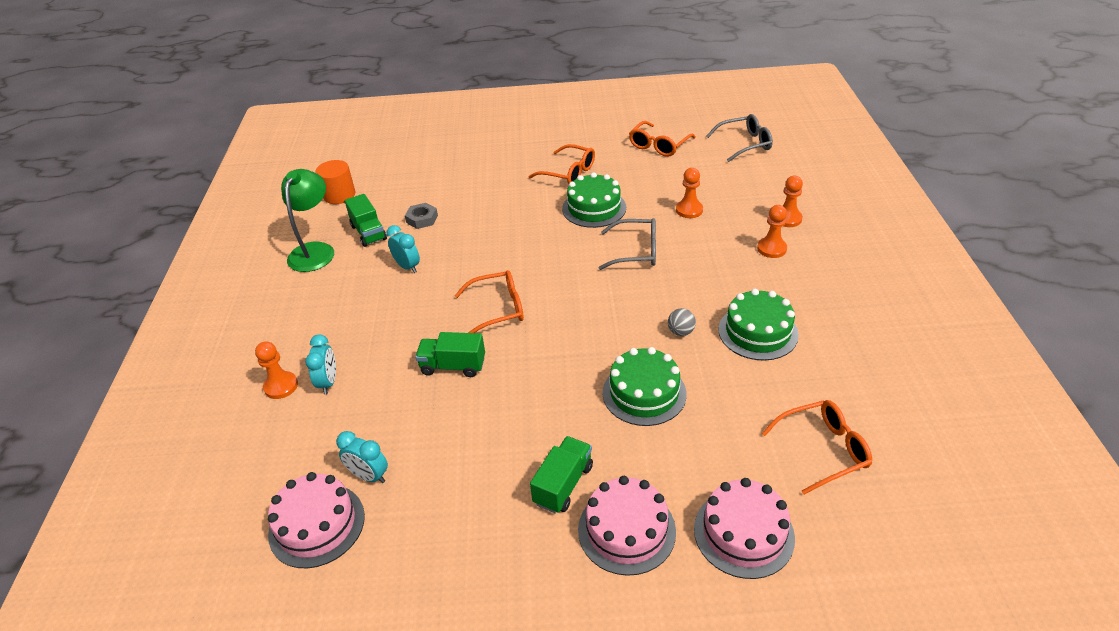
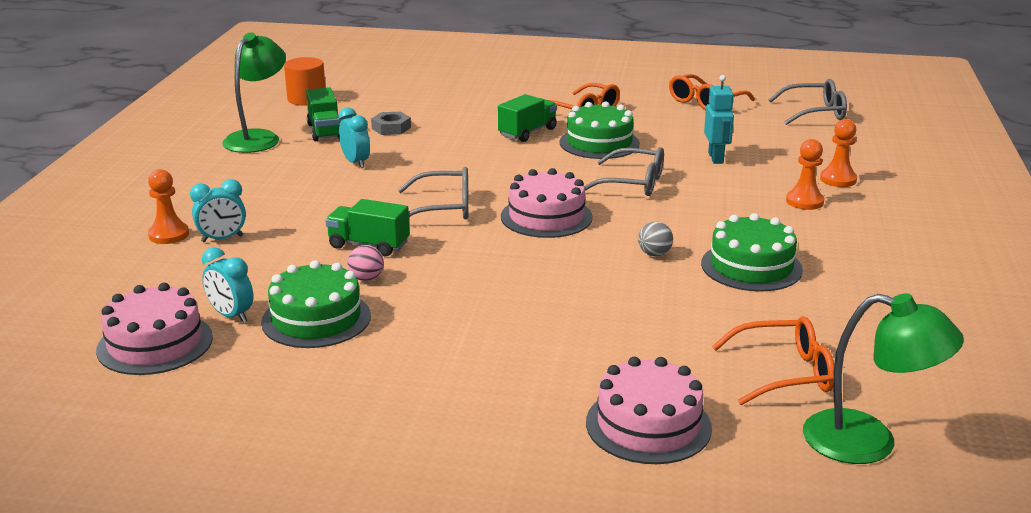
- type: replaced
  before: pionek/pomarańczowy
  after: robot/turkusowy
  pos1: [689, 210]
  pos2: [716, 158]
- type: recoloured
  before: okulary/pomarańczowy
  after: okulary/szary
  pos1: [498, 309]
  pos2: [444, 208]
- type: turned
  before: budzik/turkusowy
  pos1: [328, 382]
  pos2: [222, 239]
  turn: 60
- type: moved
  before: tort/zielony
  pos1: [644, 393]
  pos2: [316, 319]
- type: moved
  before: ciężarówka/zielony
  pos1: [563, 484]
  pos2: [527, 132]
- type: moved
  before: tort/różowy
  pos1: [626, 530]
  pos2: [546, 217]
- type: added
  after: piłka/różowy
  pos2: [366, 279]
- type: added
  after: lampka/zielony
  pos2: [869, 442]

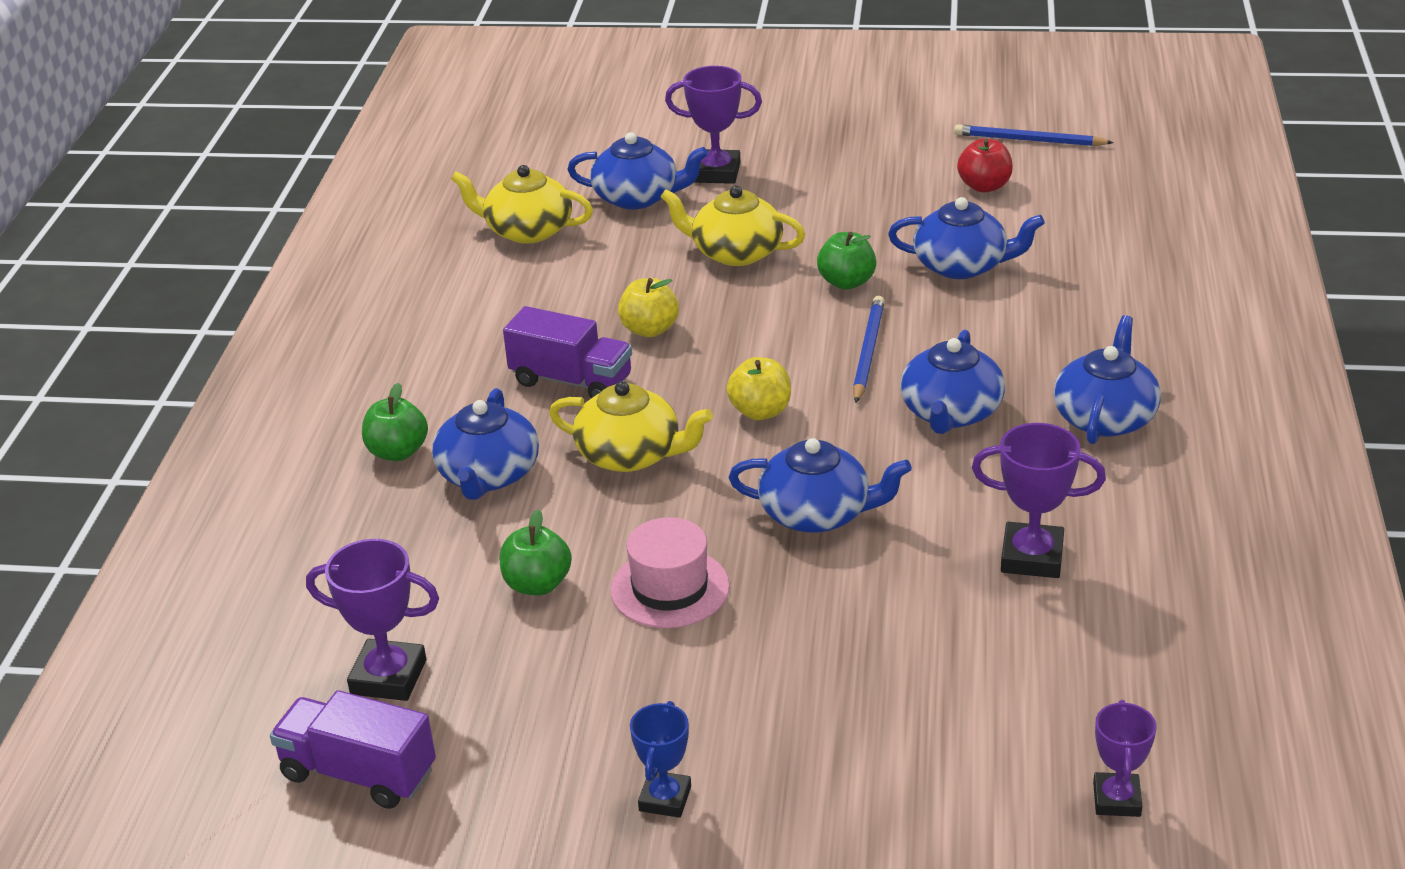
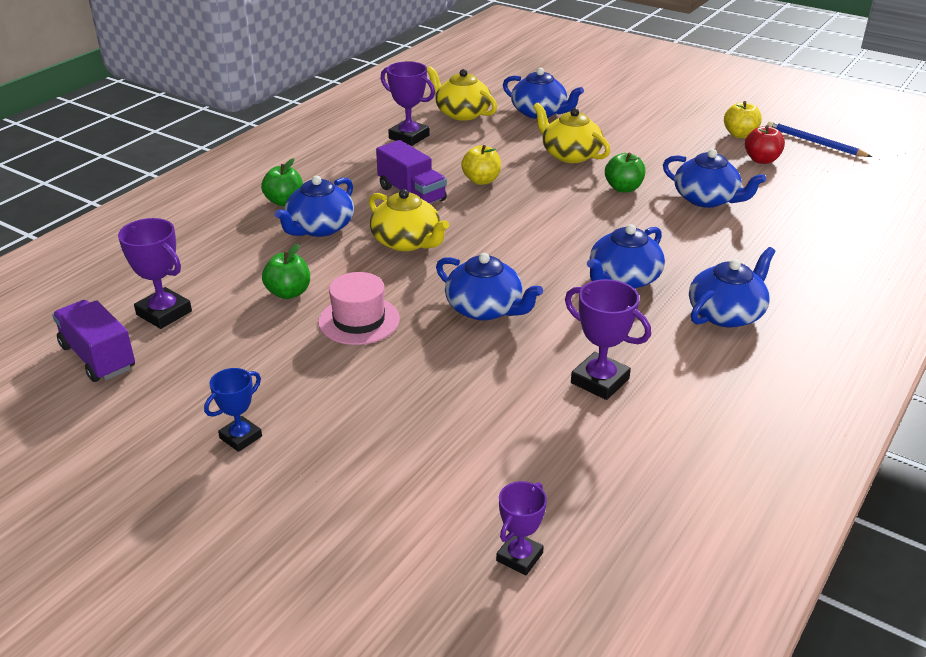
- type: moved
  before: puchar/fioletowy
  pos1: [716, 173]
  pos2: [409, 137]
- type: removed
  before: ołówek/niebieski
  pos1: [868, 352]
- type: moved
  before: jabłko/żółty
  pos1: [760, 411]
  pos2: [740, 135]

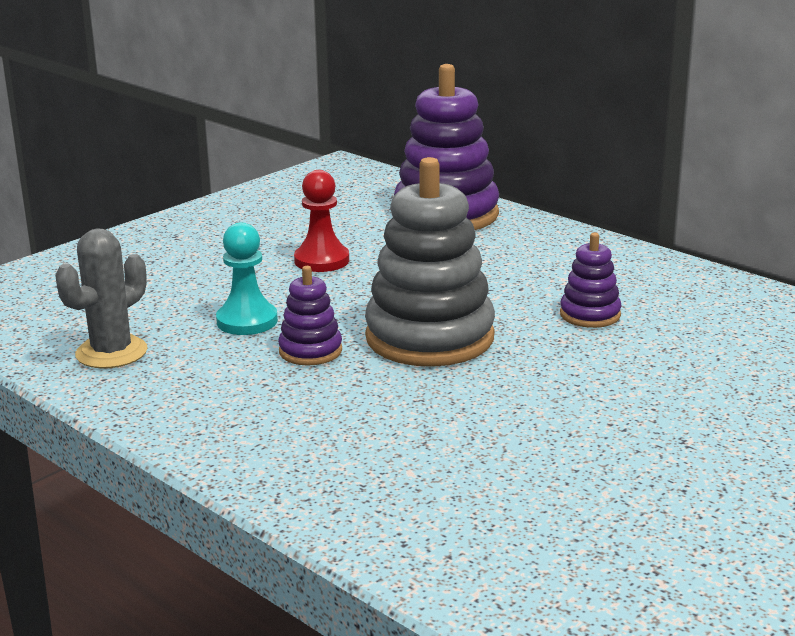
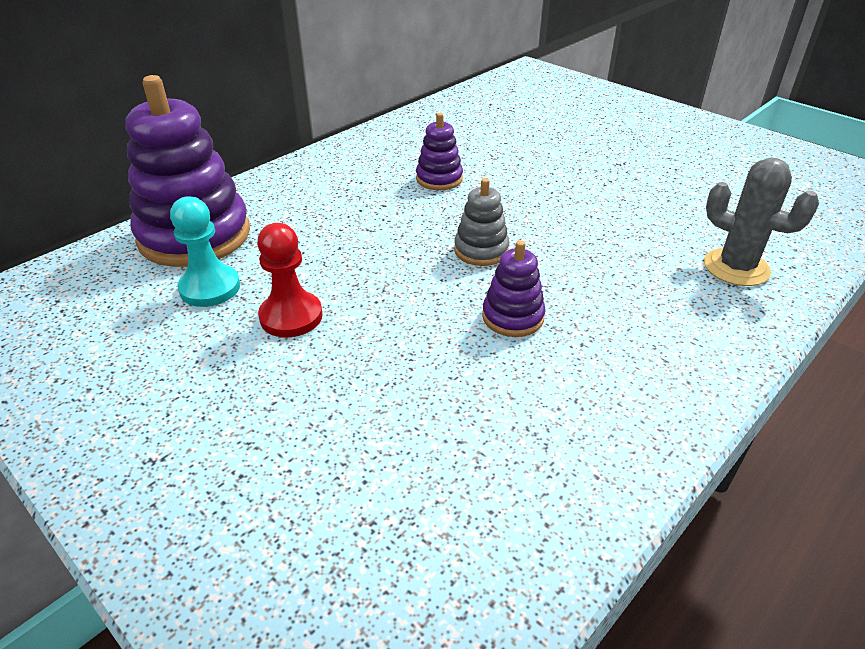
- type: resized
  before: zabawka nakładanka/szary
  pos1: [429, 337]
  pos2: [481, 250]
  scale: 0.48
- type: moved
  before: pionek/turkusowy
  pos1: [247, 321]
  pos2: [210, 288]
- type: moved
  before: kaktus/szary
  pos1: [111, 352]
  pos2: [736, 267]

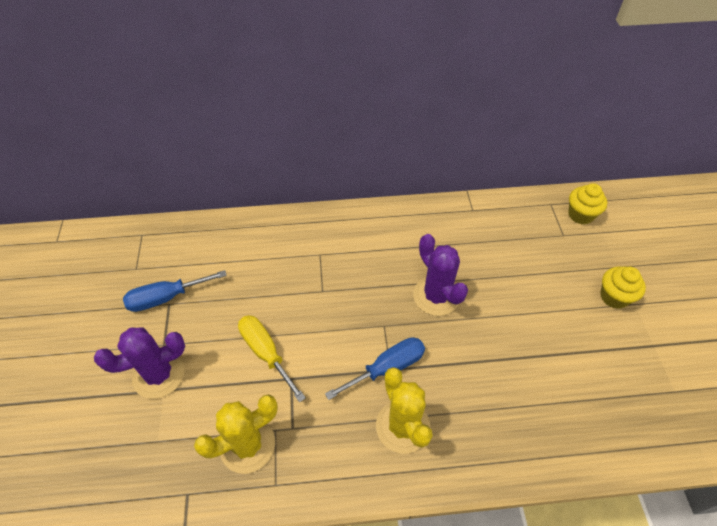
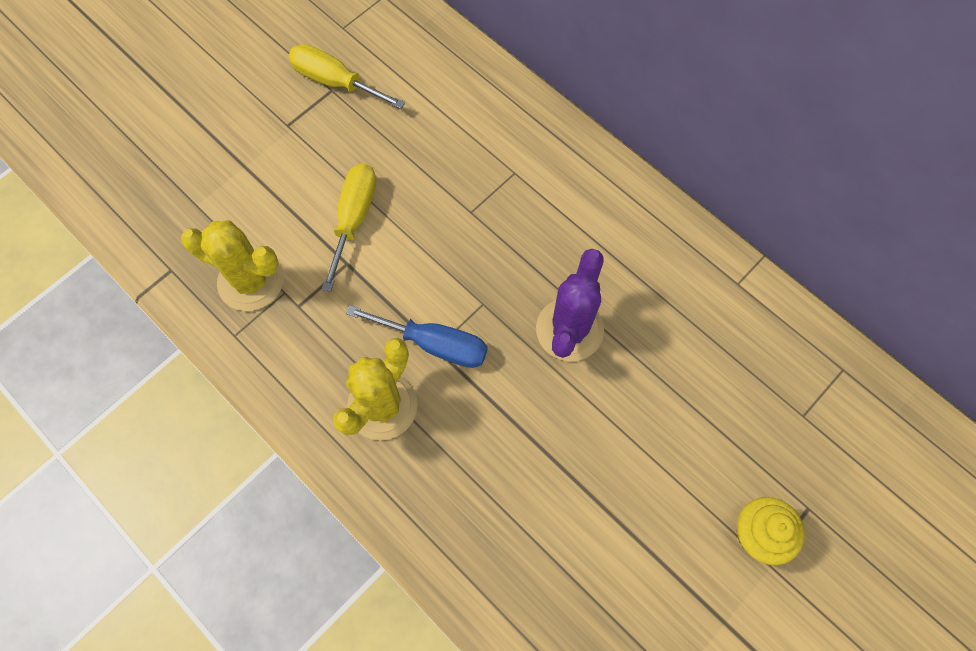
- type: removed
  before: muffinka/żółty
  pos1: [580, 215]
- type: recoloured
  before: śrubokręt/niebieski
  after: śrubokręt/żółty
  pos1: [166, 298]
  pos2: [335, 82]
- type: removed
  before: kaktus/fioletowy
  pos1: [159, 374]

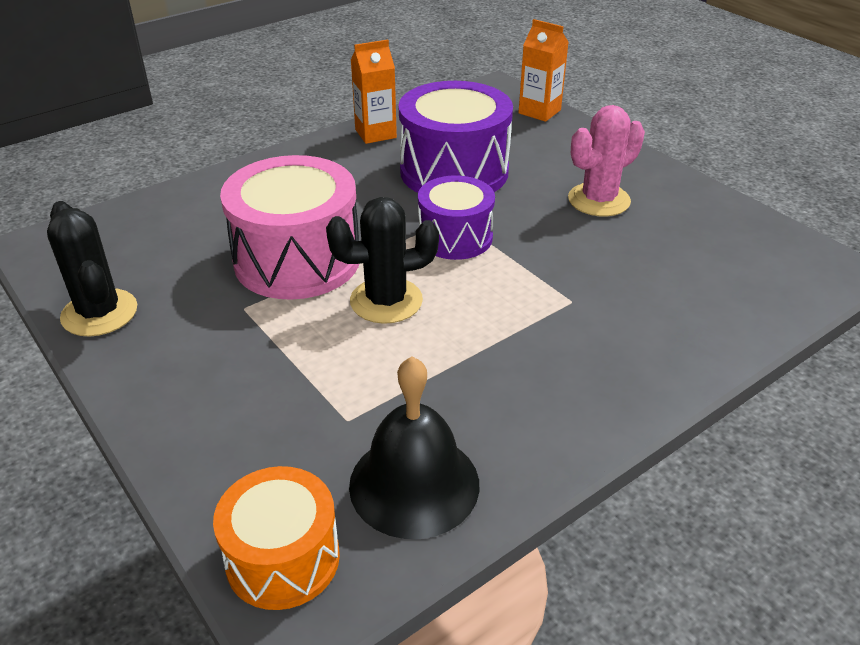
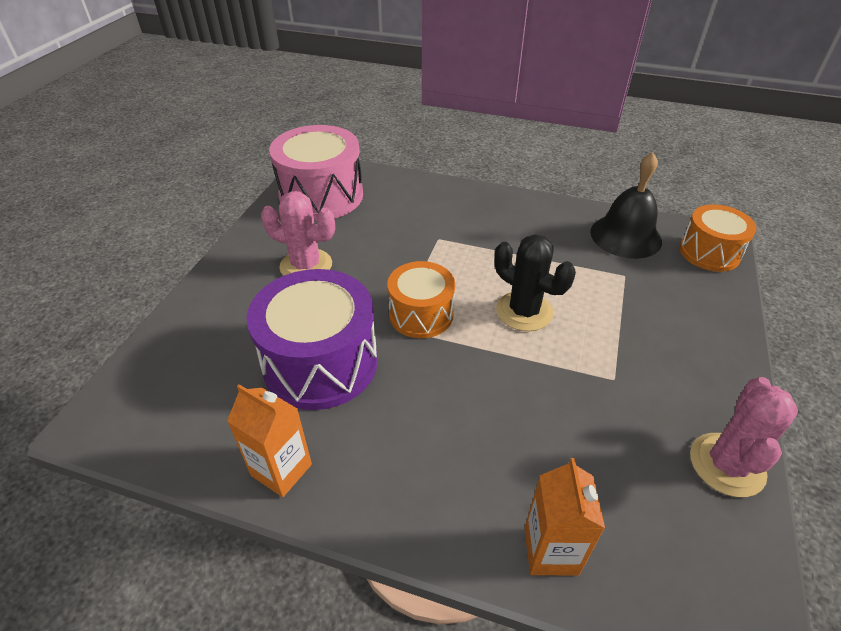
- type: moved
  before: karton mleka/pomarańczowy
  pos1: [539, 111]
  pos2: [551, 550]
- type: moved
  before: bęben/różowy
  pos1: [297, 260]
  pos2: [321, 196]
- type: recoloured
  before: bęben/fioletowy
  after: bęben/pomarańczowy
  pos1: [455, 237]
  pos2: [421, 314]
- type: recoloured
  before: kaktus/czarny
  after: kaktus/różowy
  pos1: [99, 313]
  pos2: [727, 464]

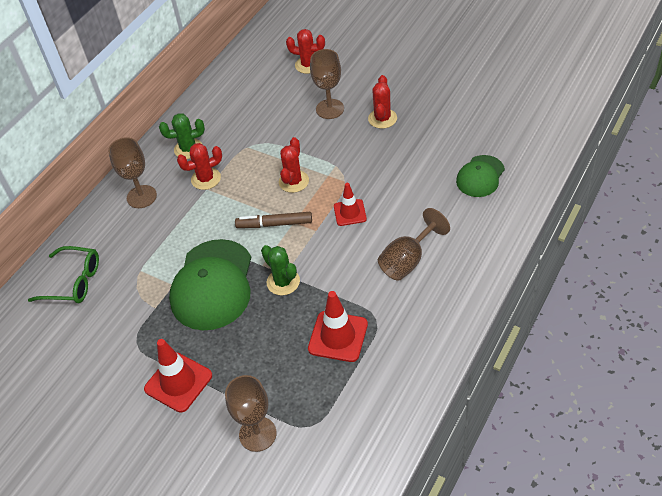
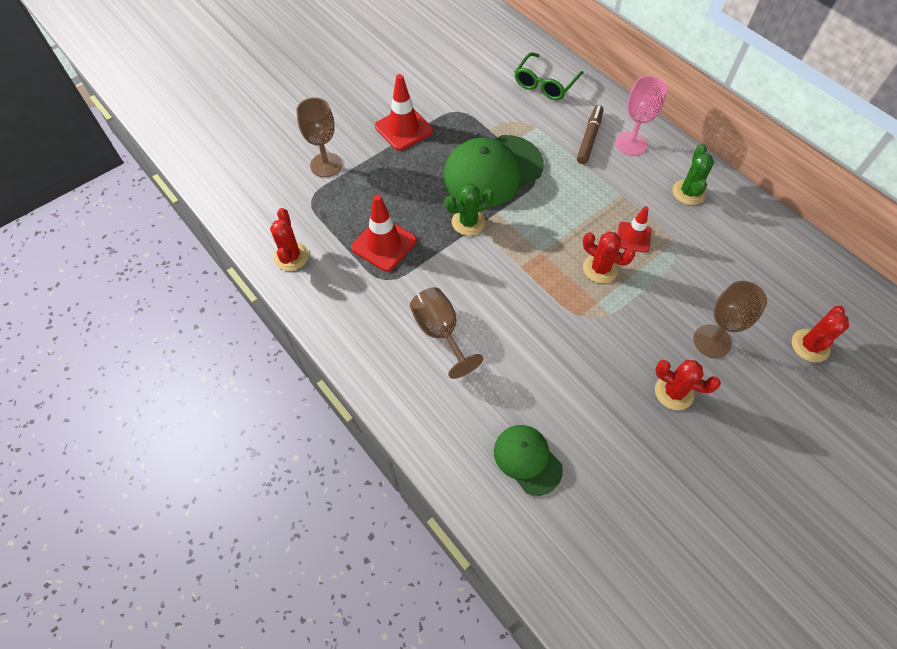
- type: recoloured
  before: kielich/brązowy
  after: kielich/różowy
  pos1: [141, 197]
  pos2: [631, 144]
- type: moved
  before: kaktus/czerwony
  pos1: [206, 179]
  pos2: [291, 256]
- type: moved
  before: pachołek/czerwony
  pos1: [350, 213]
  pos2: [633, 237]
- type: moved
  before: flamaster/brązowy
  pos1: [274, 224]
  pos2: [589, 138]
- type: turned
  before: czapka/zielony
  pos1: [212, 285]
  pos2: [492, 171]
  turn: -60

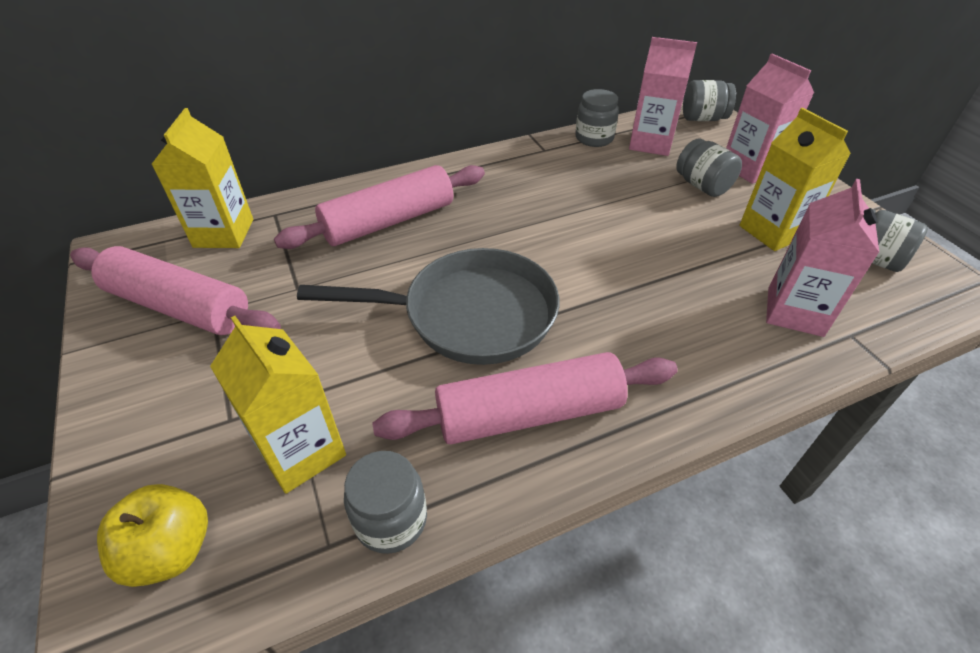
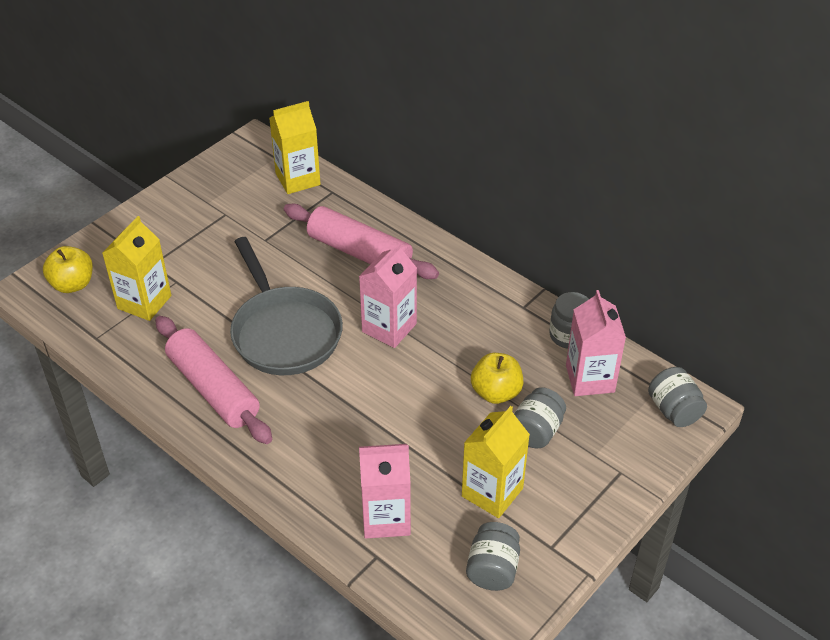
- type: moved
  before: karton mleka/różowy
  pos1: [750, 168]
  pos2: [389, 328]
- type: removed
  before: wałek do ciasta/różowy
  pos1: [179, 306]
- type: removed
  before: słoik/szary
  pos1: [391, 519]
- type: added
  after: jabłko/żółty
  pos2: [496, 392]

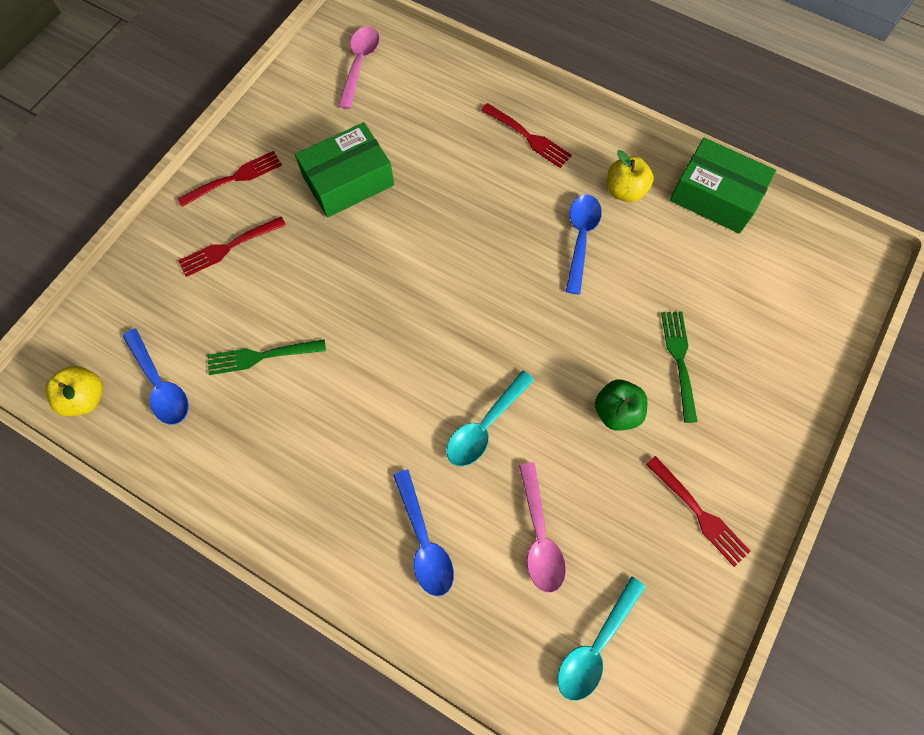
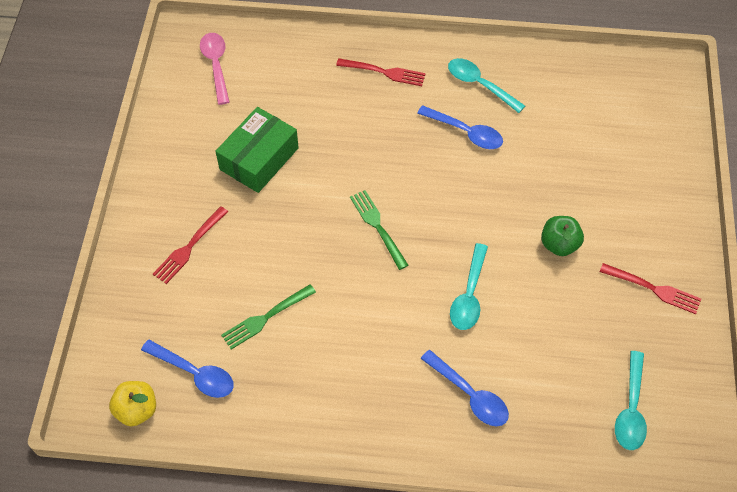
- type: removed
  before: pudełko/zielony
  pos1: [715, 196]
- type: replaced
  before: jabłko/żółty
  after: łyżka/turkusowy
  pos1: [625, 191]
  pos2: [479, 85]
- type: removed
  before: widelec/czerwony
  pos1: [234, 179]
- type: turned
  before: łyżka/niebieski
  pos1: [580, 239]
  pos2: [465, 132]
  turn: 135
- type: moved
  before: widelec/zielony
  pos1: [679, 361]
  pos2: [378, 227]
- type: removed
  before: łyżka/różowy
  pos1: [539, 535]

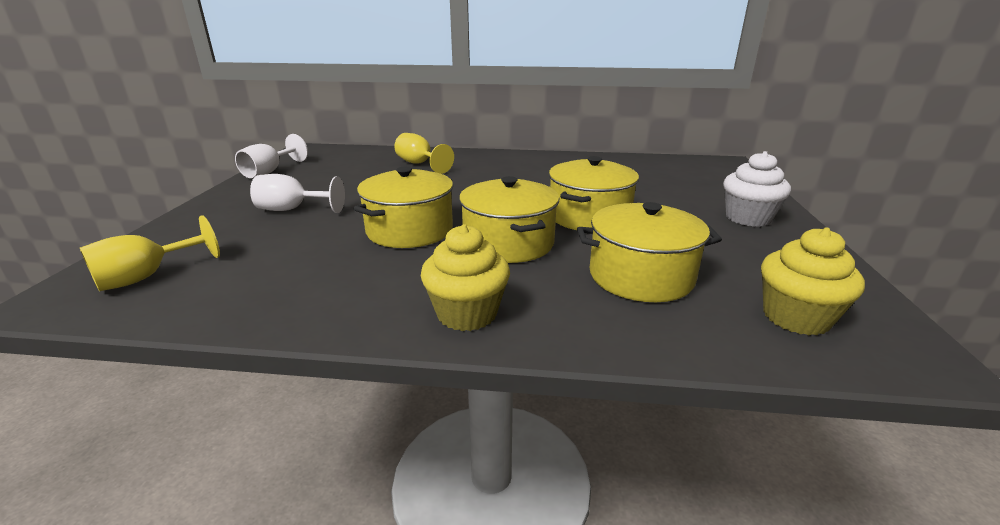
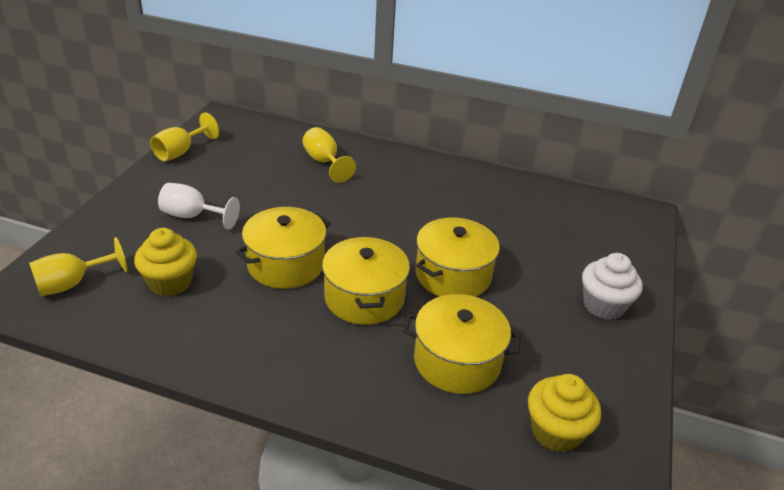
- type: recoloured
  before: kielich/biały
  after: kielich/żółty
  pos1: [269, 172]
  pos2: [180, 152]
- type: moved
  before: muffinka/żółty
  pos1: [467, 313]
  pos2: [170, 282]

